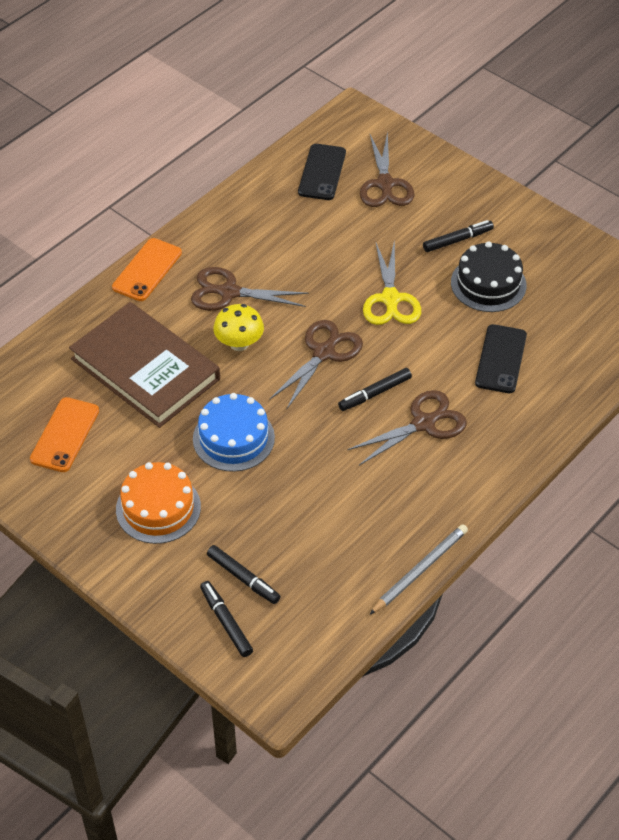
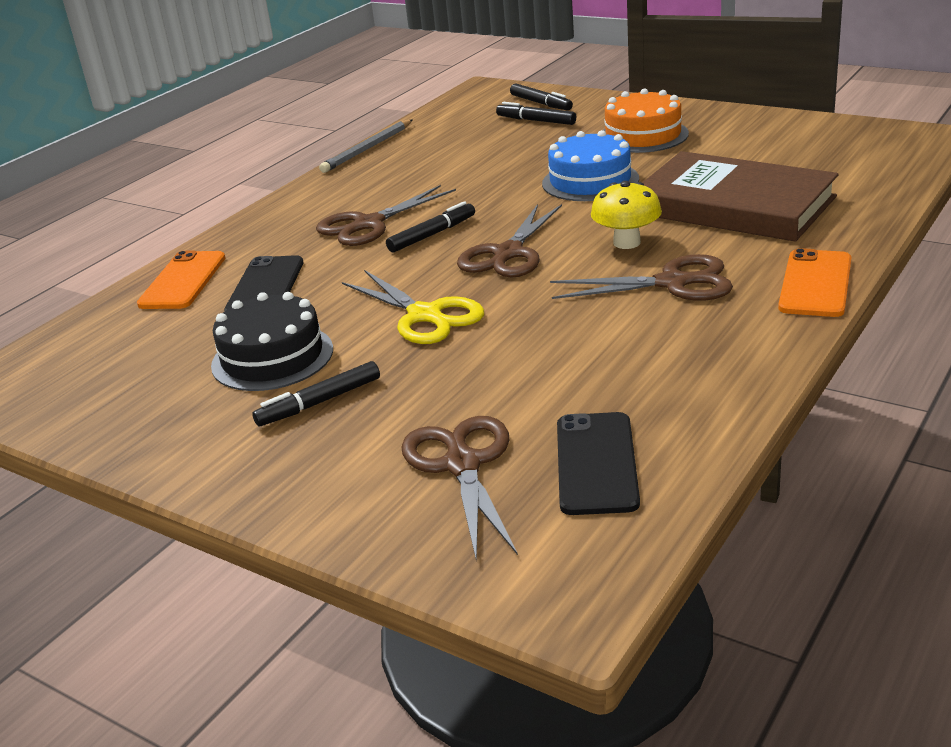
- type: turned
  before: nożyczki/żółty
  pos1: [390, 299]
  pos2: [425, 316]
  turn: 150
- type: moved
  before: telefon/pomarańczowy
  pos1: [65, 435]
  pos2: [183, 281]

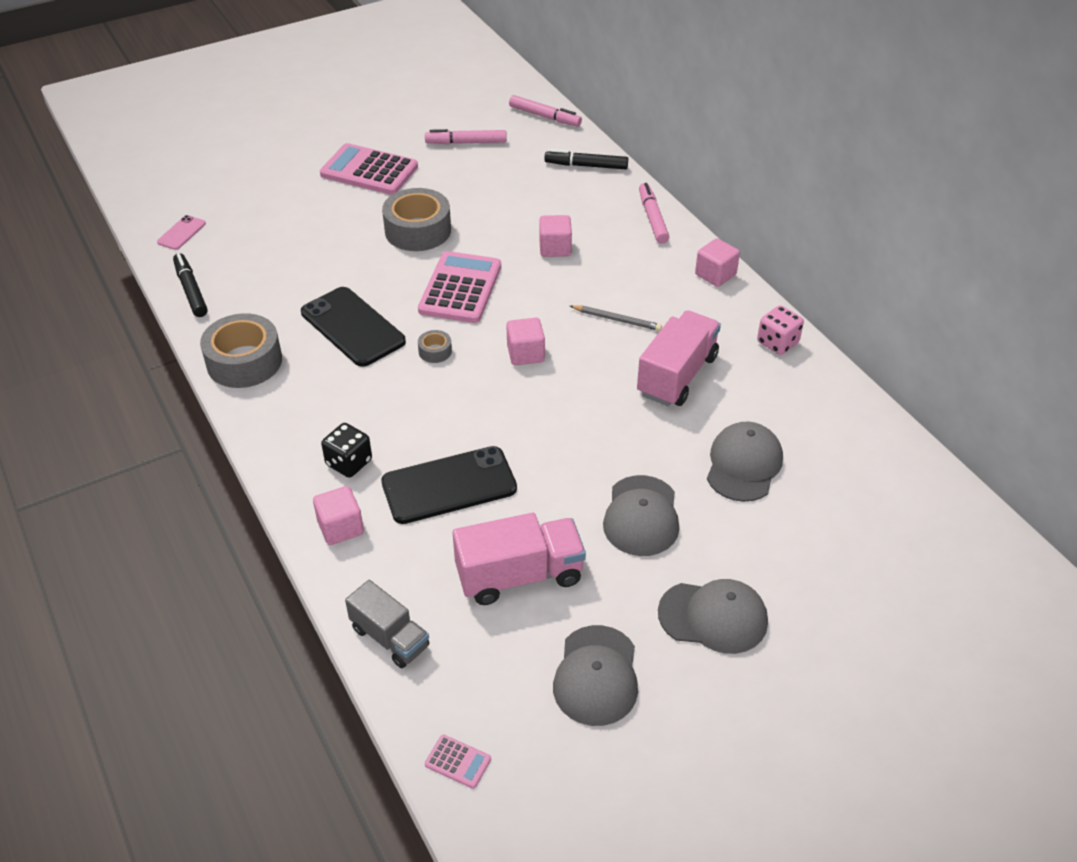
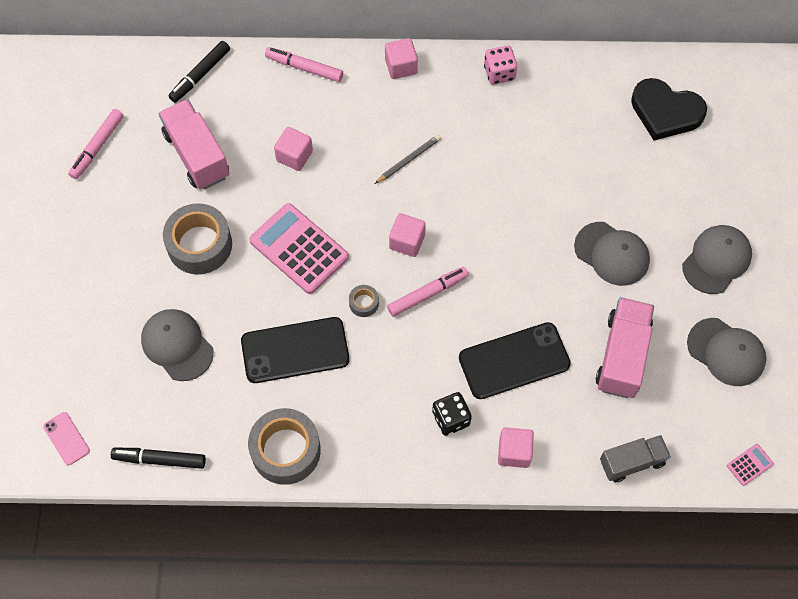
- type: moved
  before: flamaster/różowy
  pos1: [545, 117]
  pos2: [428, 294]
- type: removed
  before: kalkulator/różowy
  pos1: [369, 171]
- type: moved
  before: ciężarówka/różowy
  pos1: [677, 375]
  pos2: [197, 155]
- type: moved
  before: czapka/szary
  pos1: [743, 465]
  pos2: [177, 345]
- type: turned
  before: telefon/czarny
  pos1: [449, 485]
  pos2: [514, 361]
  turn: 60
- type: added
  after: serce/czarny
  pos2: [665, 112]

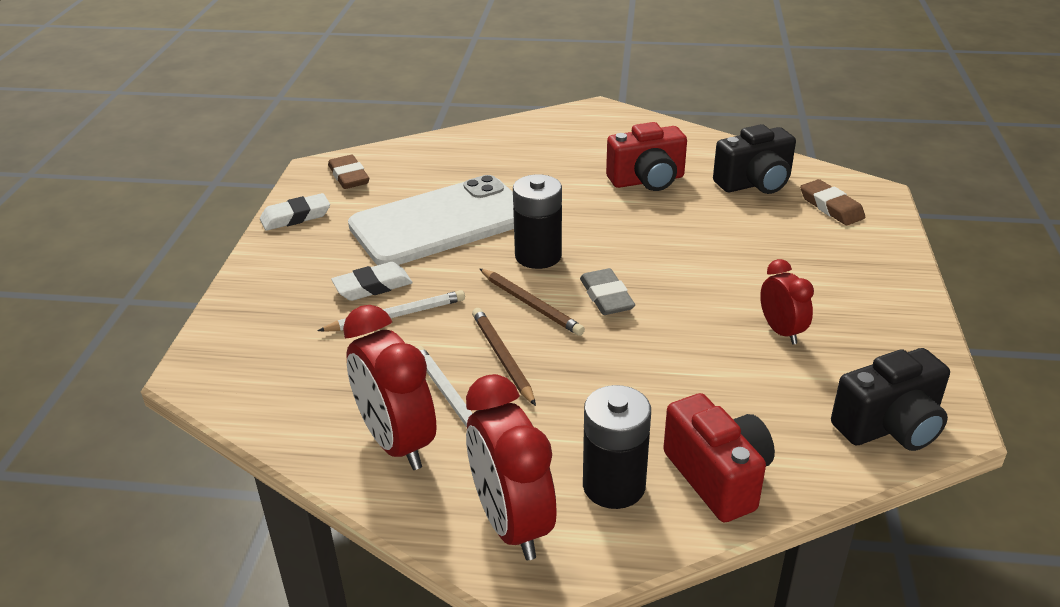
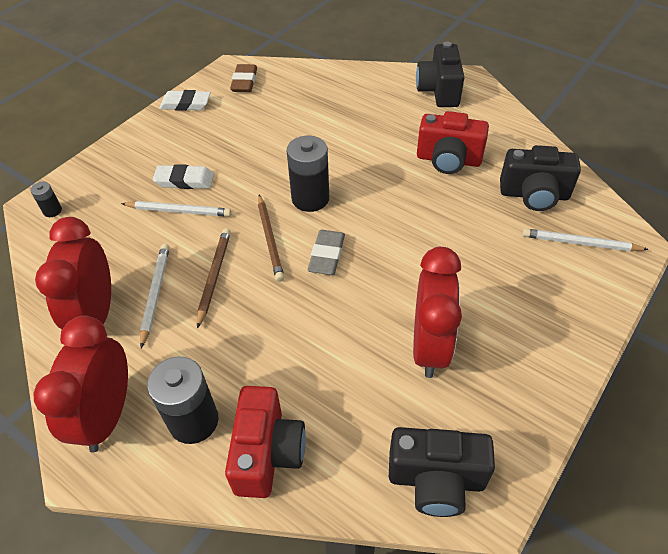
- type: removed
  before: telefon/biały
  pos1: [441, 222]
- type: replaced
  before: gumka do mazania/brązowy
  after: ołówek/biały
  pos1: [831, 207]
  pos2: [580, 243]
- type: resized
  before: budzik/czerwony
  pos1: [781, 331]
  pos2: [429, 346]
  scale: 1.73
- type: added
  after: aparat fotograficzny/czarny
  pos2: [439, 91]
- type: added
  after: bateria/czarny
  pos2: [52, 211]

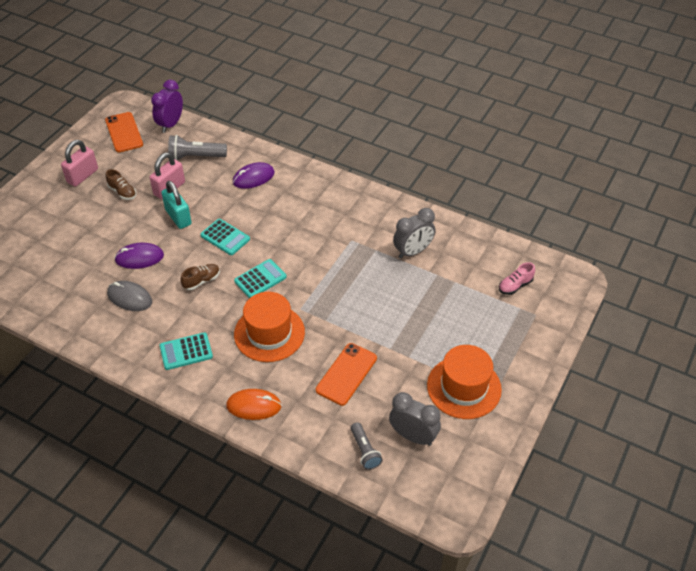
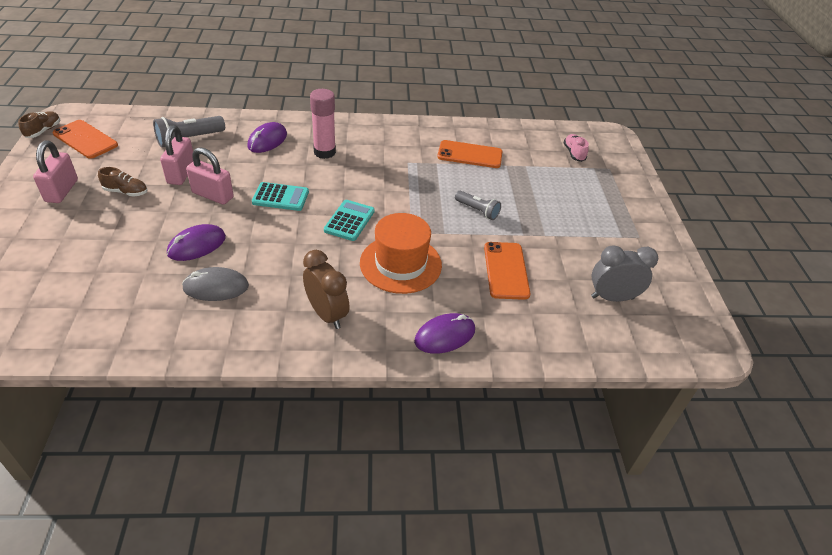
- type: removed
  before: budzik/fioletowy
  pos1: [171, 124]
- type: recoloured
  before: kłódka/turkusowy
  after: kłódka/różowy
  pos1: [178, 217]
  pos2: [213, 195]
- type: replaced
  before: budzik/szary
  after: telefon/pomarańczowy
  pos1: [413, 251]
  pos2: [470, 155]
- type: turned
  before: but/różowy
  pos1: [515, 285]
  pos2: [574, 153]
  turn: 150
- type: moved
  before: but/brązowy
  pos1: [201, 281]
  pos2: [43, 131]
- type: replaced
  before: kalkulator/turkusowy
  after: budzik/brązowy
  pos1: [186, 351]
  pos2: [327, 314]
- type: removed
  before: kapelusz/pomarańczowy
  pos1: [464, 387]
- type: recoloured
  before: myszka/pomarańczowy
  after: myszka/fioletowy
  pos1: [254, 406]
  pos2: [445, 336]
- type: moved
  before: latarka/szary
  pos1: [364, 451]
  pos2: [477, 211]
- type: added
  after: klej w sztyfcie/różowy
  pos2: [324, 152]

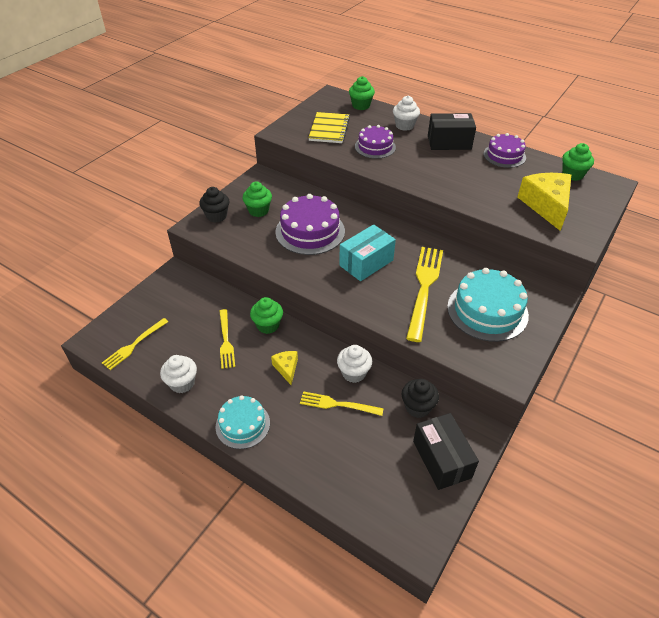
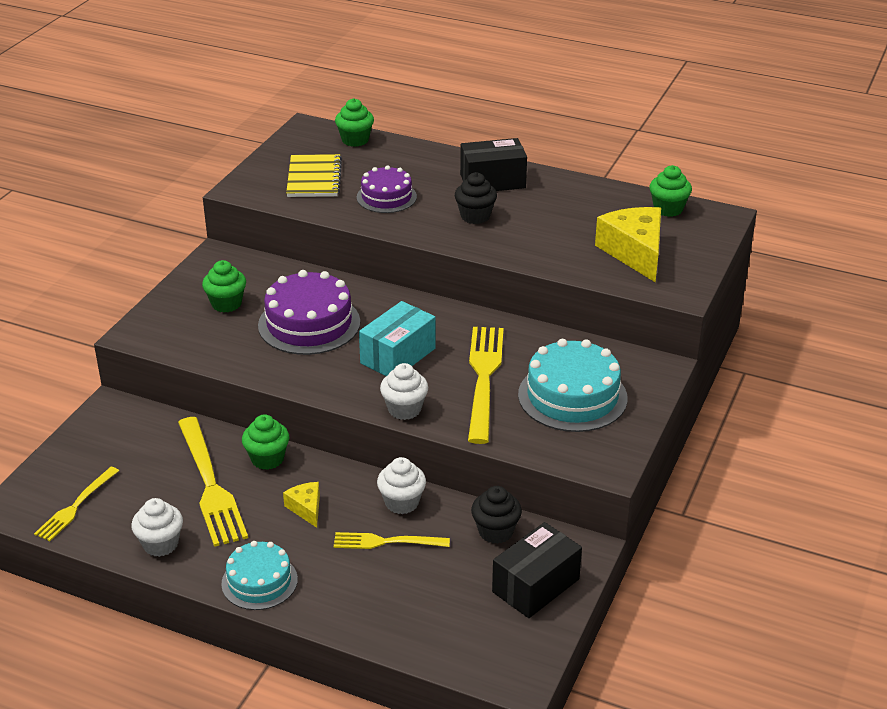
- type: moved
  before: muffinka/biały
  pos1: [404, 125]
  pos2: [404, 409]
- type: removed
  before: tort/fioletowy
  pos1: [504, 155]
- type: moved
  before: muffinka/czarny
  pos1: [216, 216]
  pos2: [475, 216]
- type: resized
  before: widelec/żółty
  pos1: [226, 341]
  pos2: [211, 485]
  scale: 1.73
- type: turned
  before: pudełko/czarny
  pos1: [442, 459]
  pos2: [535, 585]
  turn: 75

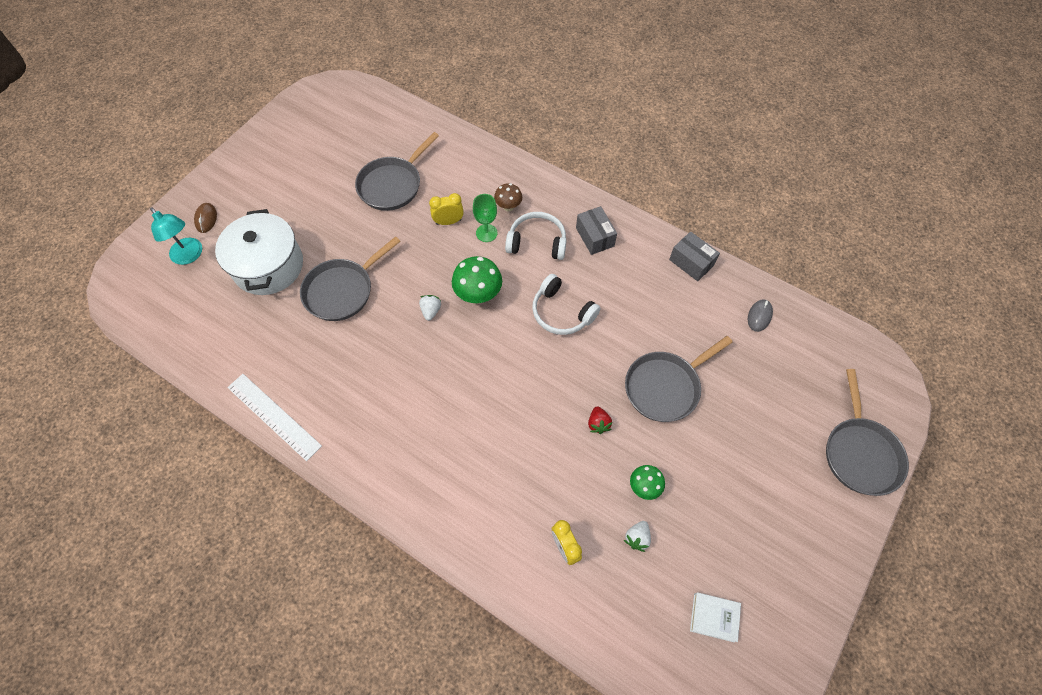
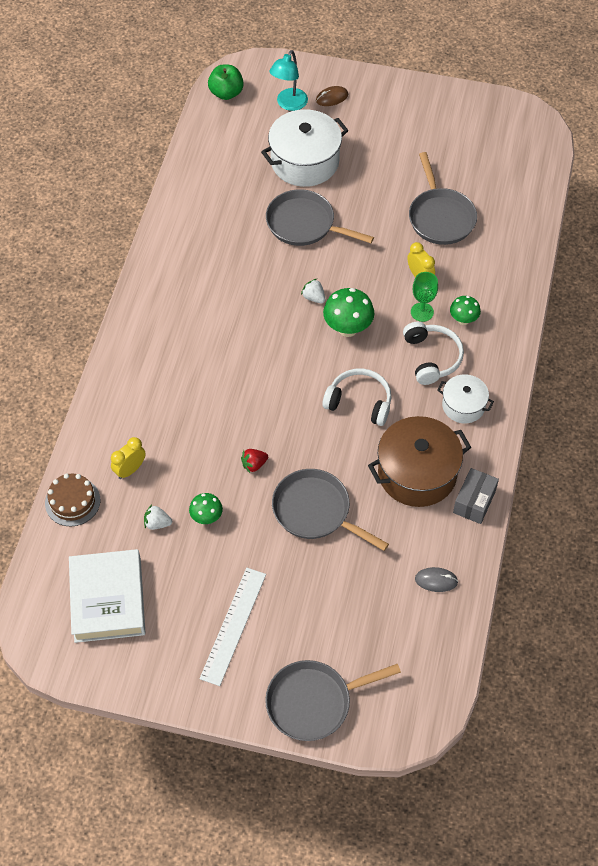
- type: turned
  before: patelnia/szary
  pos1: [392, 185]
  pos2: [440, 217]
  turn: -120
- type: recoloured
  before: grzyb/brązowy
  after: grzyb/zielony
  pos1: [508, 207]
  pos2: [463, 320]
- type: replaced
  before: pudełko/szary
  after: garnek/biały
  pos1: [594, 237]
  pos2: [463, 405]
- type: turned
  before: słuchawki/biały
  pos1: [561, 312]
  pos2: [359, 402]
  turn: 90
- type: turned
  before: truskawka/biały
  pos1: [431, 311]
  pos2: [313, 297]
  turn: -120
- type: moved
  before: linijka/biały
  pos1: [274, 416]
  pos2: [233, 625]
- type: resized
  before: książka/biały
  pos1: [714, 617]
  pos2: [108, 600]
  scale: 2.07
- type: added
  after: jabłko/zielony
  pos2: [226, 93]
- type: added
  after: garnek/brązowy
  pos2: [417, 473]
- type: added
  after: tort/brązowy
  pos2: [72, 501]

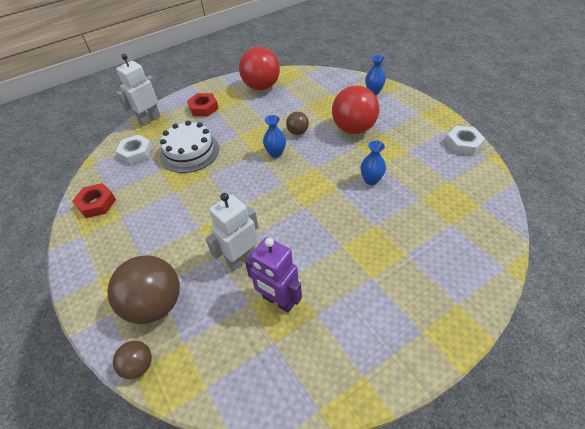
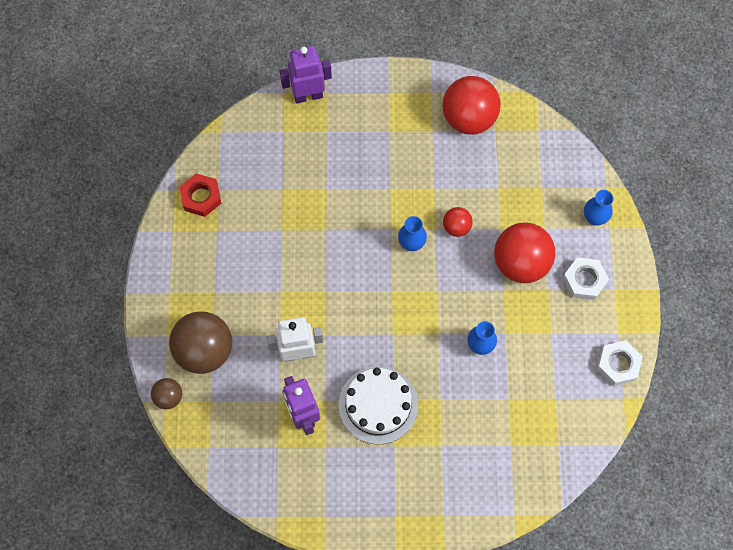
- type: recoloured
  before: robot/biały
  after: robot/fioletowy
  pos1: [149, 119]
  pos2: [308, 95]
- type: removed
  before: nakrętka/czerwony
  pos1: [203, 108]
- type: recoloured
  before: piłka/brązowy
  after: piłka/czerwony
  pos1: [297, 132]
  pos2: [456, 227]
- type: moved
  before: tort/biały
  pos1: [189, 152]
  pos2: [378, 405]
- type: moved
  before: nakrętka/biały
  pos1: [136, 153]
  pos2: [584, 280]

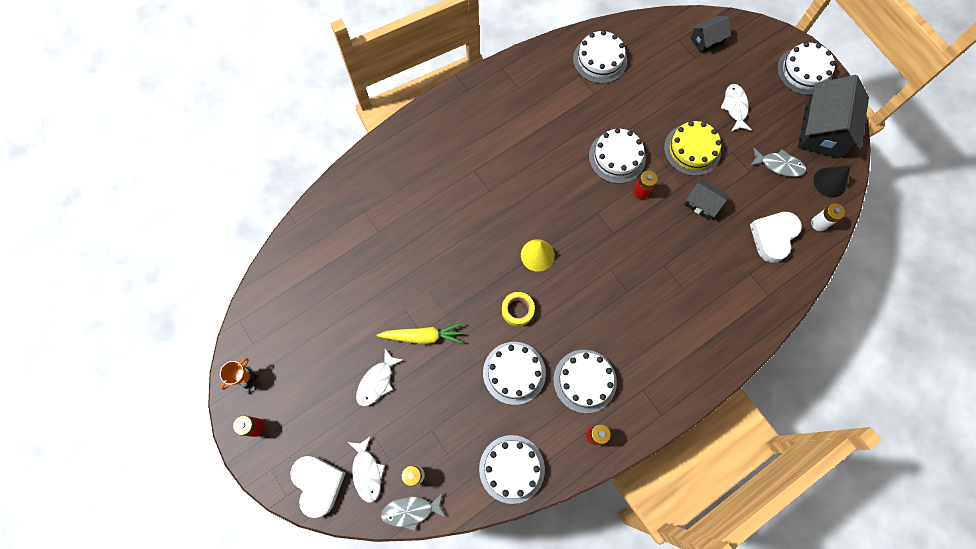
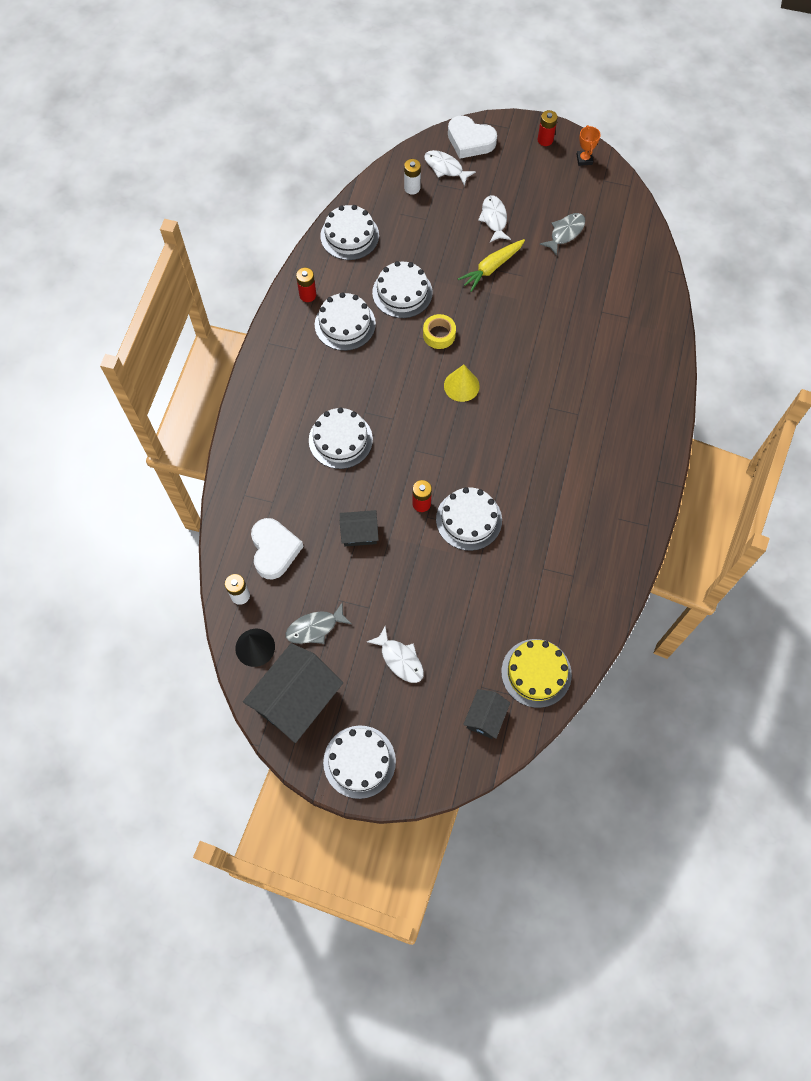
- type: moved
  before: tort/biały
  pos1: [600, 59]
  pos2: [340, 440]
- type: turned
  before: domek/czarny
  pos1: [822, 131]
  pos2: [297, 700]
  turn: 60
- type: moved
  before: tort/żółty
  pos1: [692, 149]
  pos2: [536, 673]
- type: moved
  before: ryba/szary
  pos1: [411, 511]
  pos2: [565, 233]

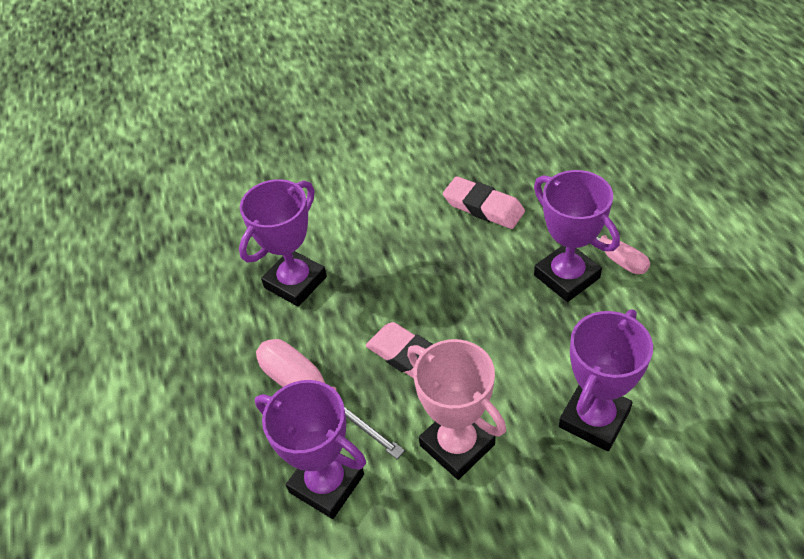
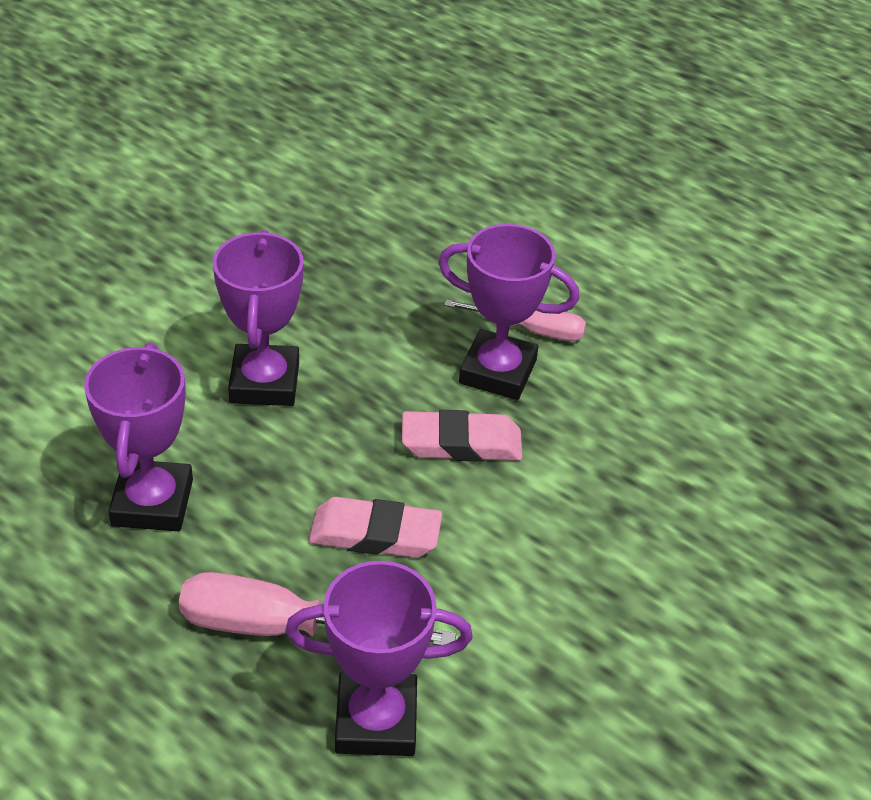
- type: moved
  before: gumka do mazania/różowy
  pos1: [483, 207]
  pos2: [461, 443]
- type: moved
  before: puchar/fioletowy
  pos1: [594, 418]
  pos2: [265, 382]
- type: removed
  before: puchar/różowy
  pos1: [457, 445]

